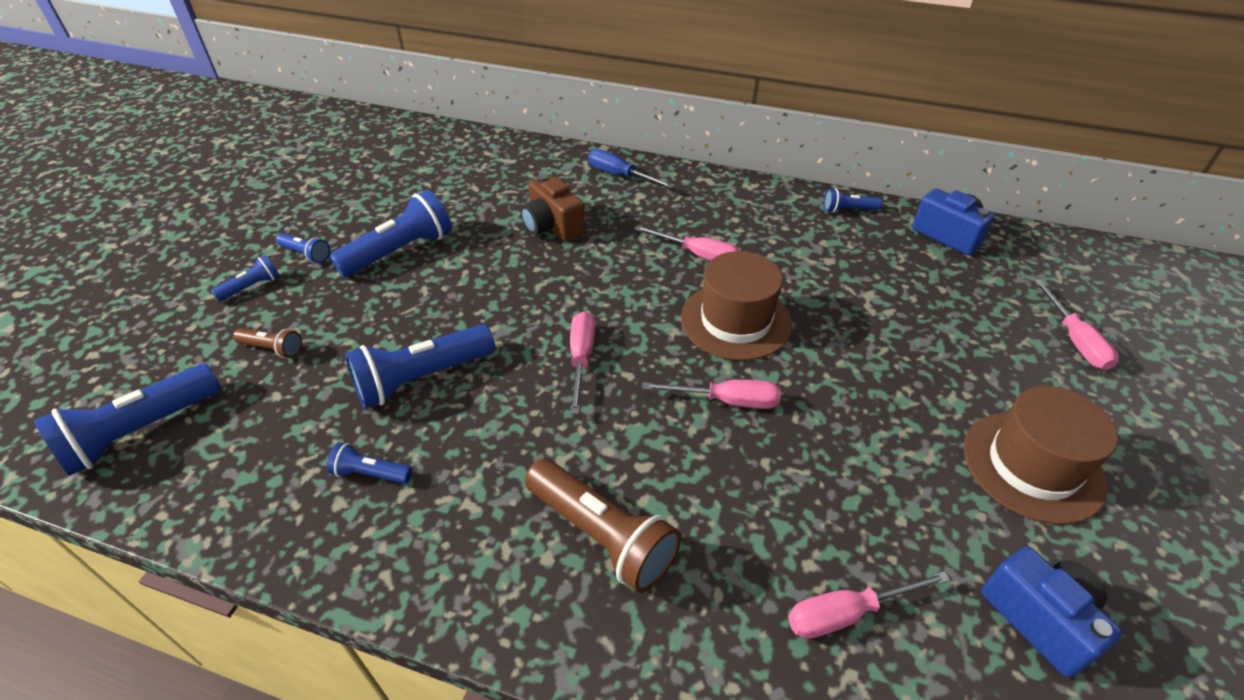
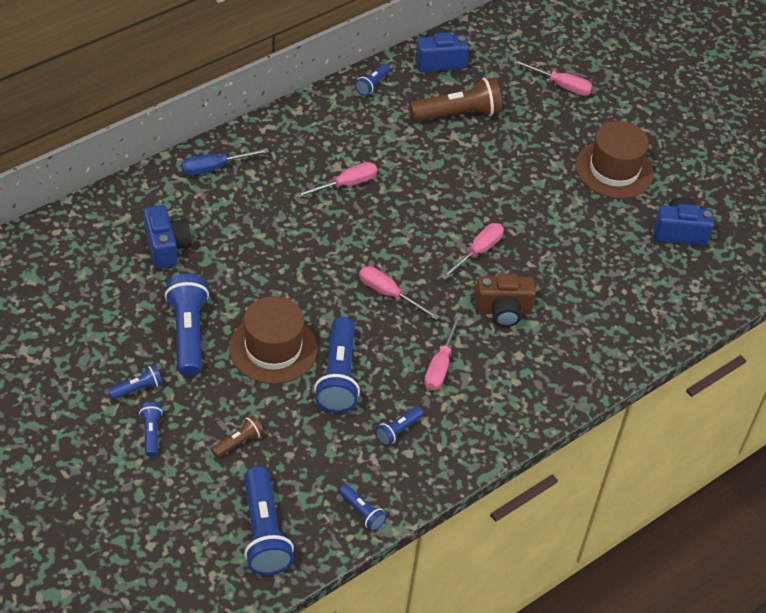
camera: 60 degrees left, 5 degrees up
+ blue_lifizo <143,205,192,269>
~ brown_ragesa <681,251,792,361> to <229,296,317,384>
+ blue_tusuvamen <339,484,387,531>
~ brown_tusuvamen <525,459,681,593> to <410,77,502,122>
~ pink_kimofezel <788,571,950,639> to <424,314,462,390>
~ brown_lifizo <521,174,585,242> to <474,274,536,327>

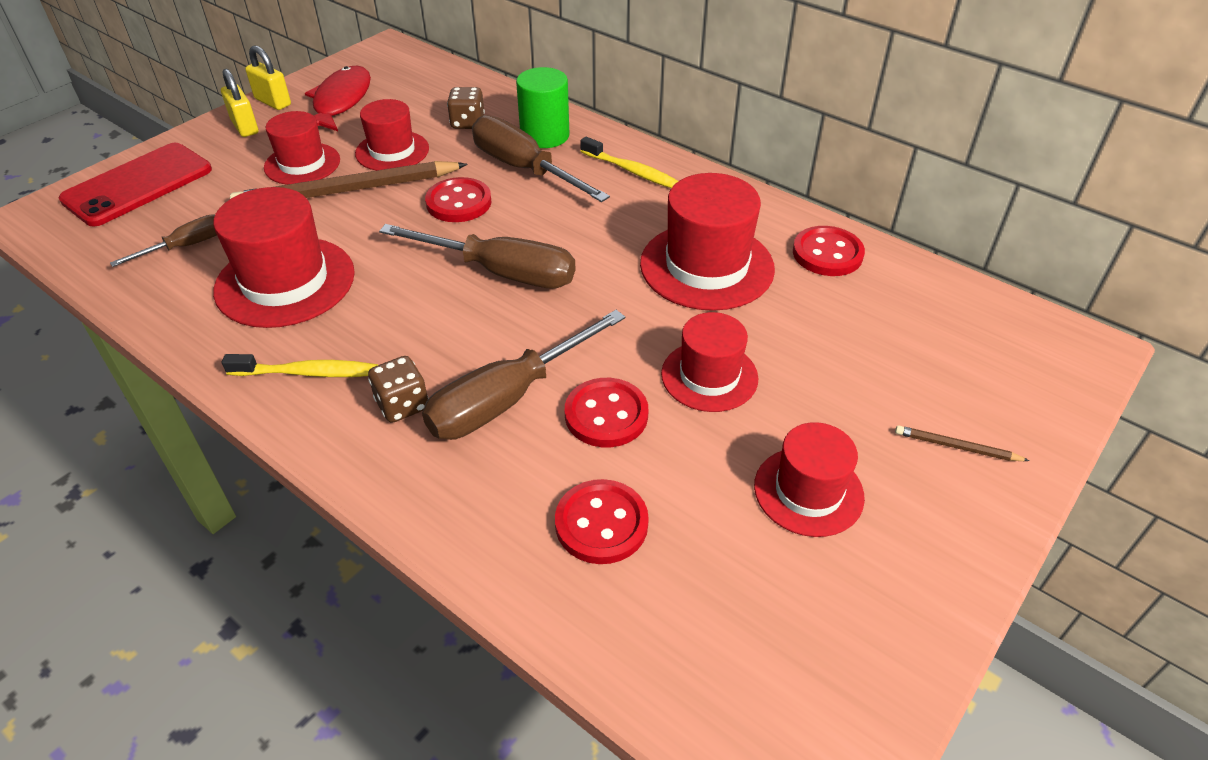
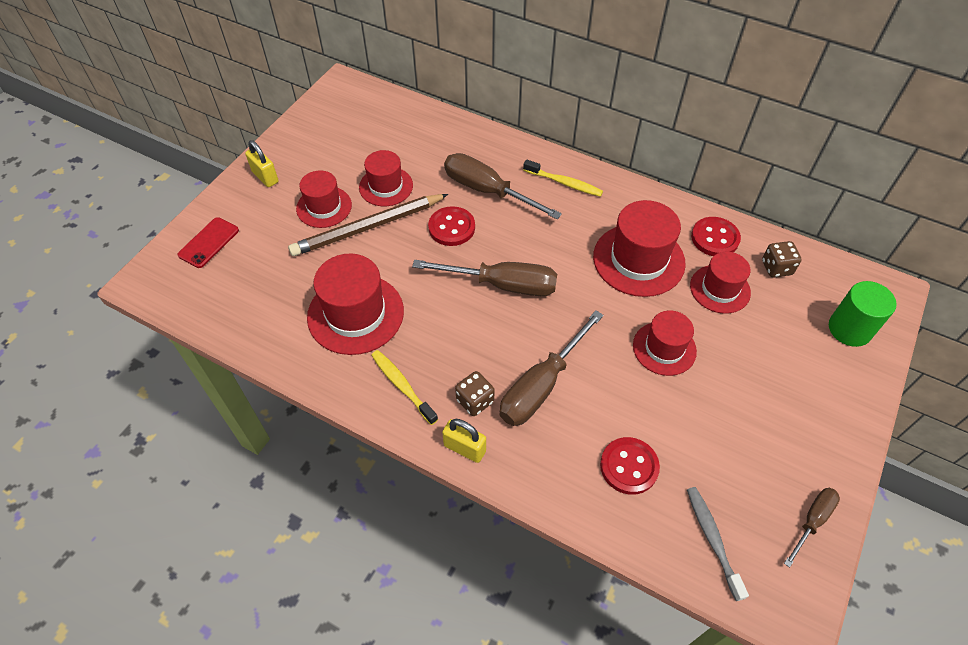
camera: 10 degrees left, 10 degrees up
~ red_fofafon <59,143,212,227> = <177,217,239,268> x0.60
~ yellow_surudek <222,354,378,377> = <371,350,438,425> 120 degrees counterclockwise
~ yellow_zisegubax <245,45,291,110> to <442,419,486,463>
+ grey_surudek <687,487,749,601>
~ red_ragesa <754,422,865,537> to <690,252,751,314>
~ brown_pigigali <447,87,485,129> to <762,241,802,277>
~ brown_kimofezel <110,214,217,267> to <784,488,840,568>
~ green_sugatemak <516,67,569,148> to <829,281,896,347>
- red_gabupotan <305,65,371,131>
- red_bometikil <565,378,649,447>
- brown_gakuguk <895,425,1029,461>

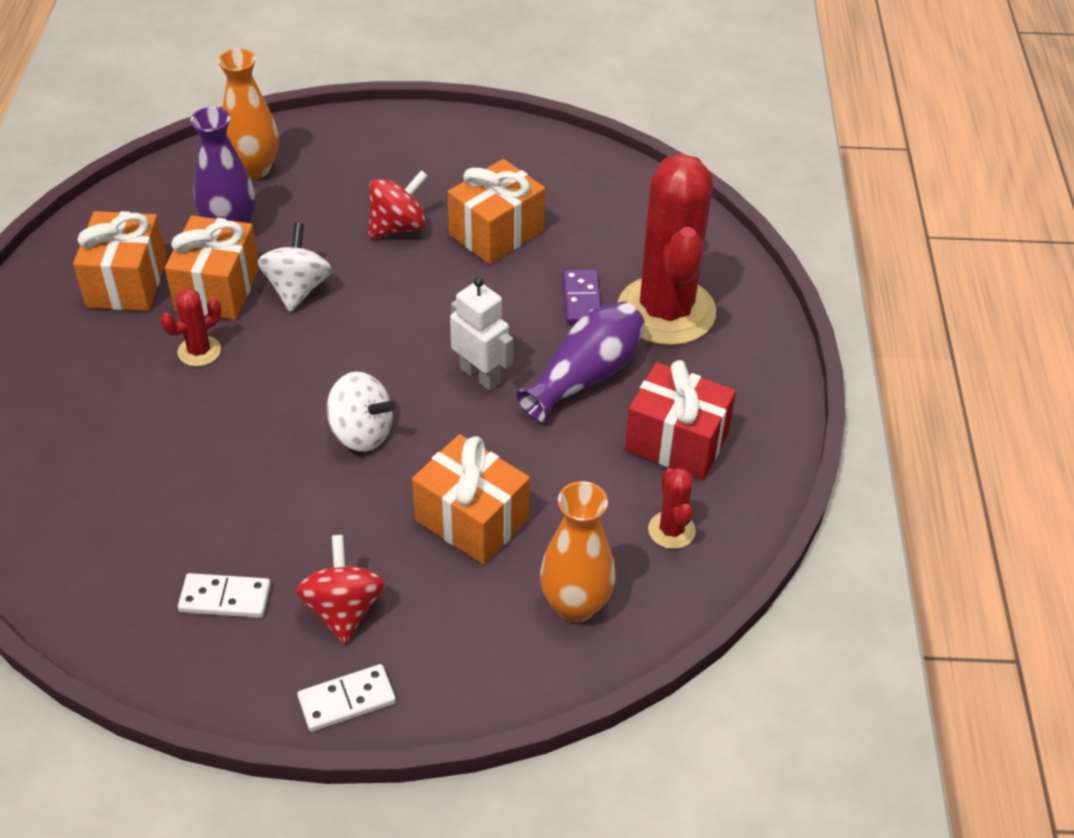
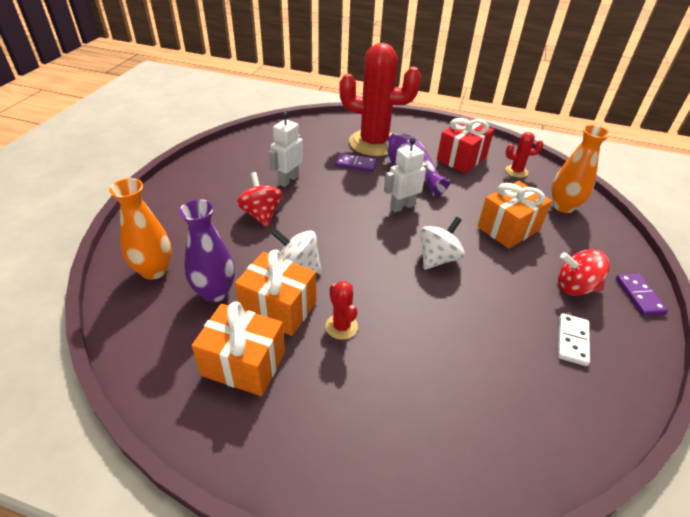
camera: 75 degrees left, 5 degrees down
~ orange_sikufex <448,159,545,264> to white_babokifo <269,112,303,187>
~ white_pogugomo <297,664,396,732> to purple_pogugomo <616,273,668,316>

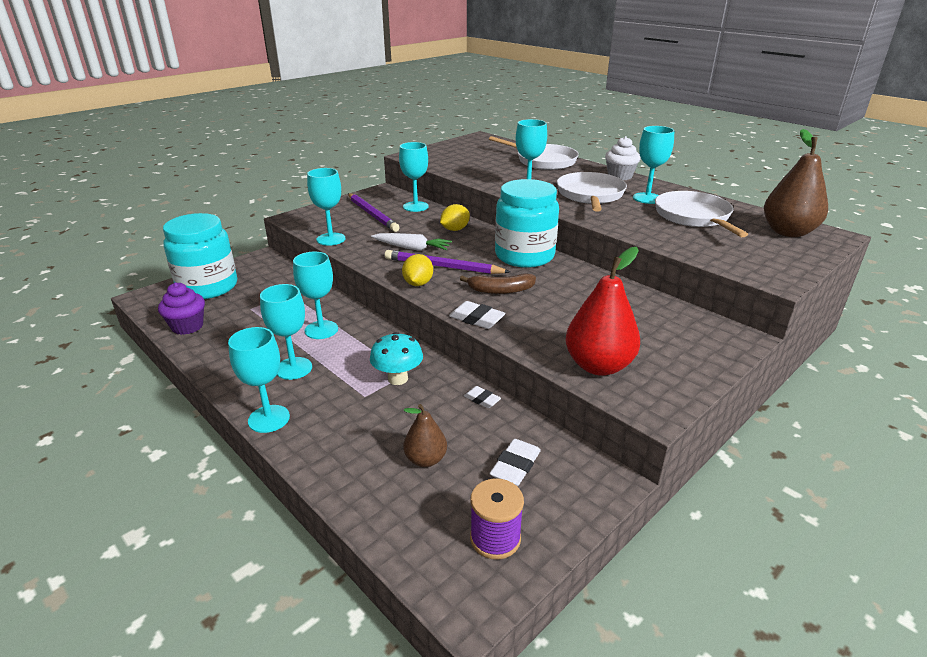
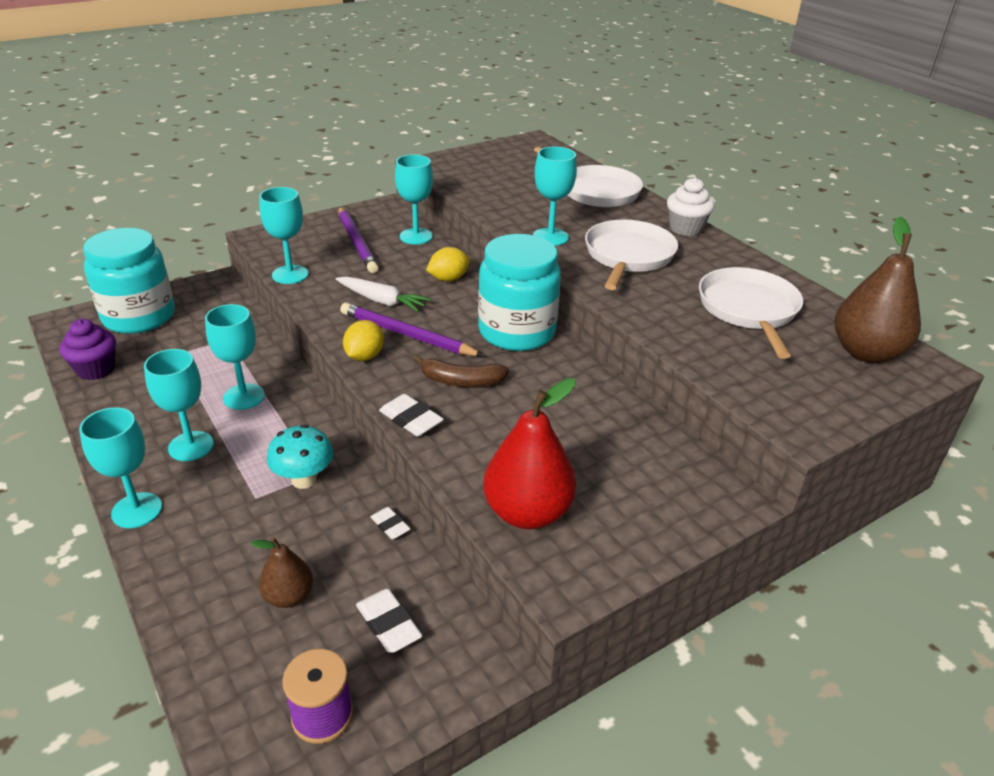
camera: 10 degrees right, 5 degrees up
~ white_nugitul <489,439,541,486> = <356,589,422,653> 75 degrees counterclockwise
- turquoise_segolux <633,126,675,204>

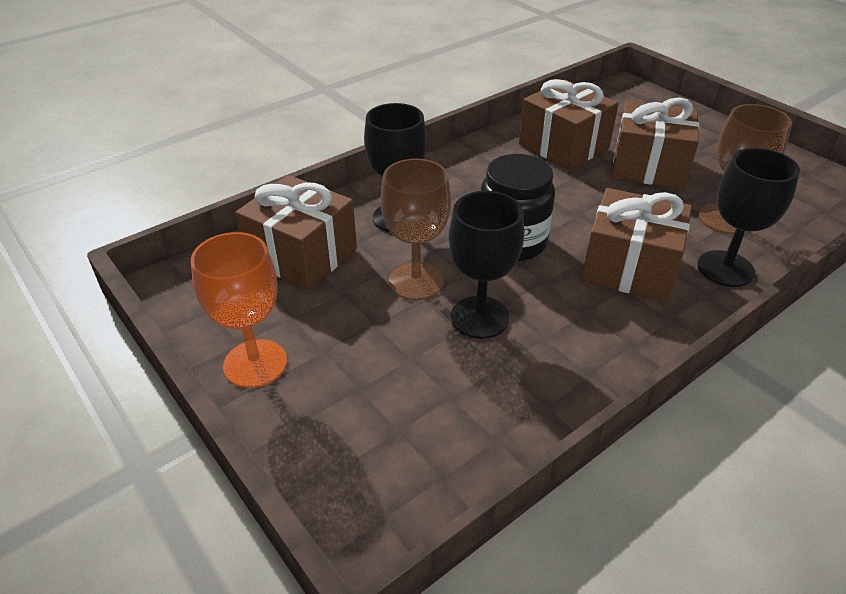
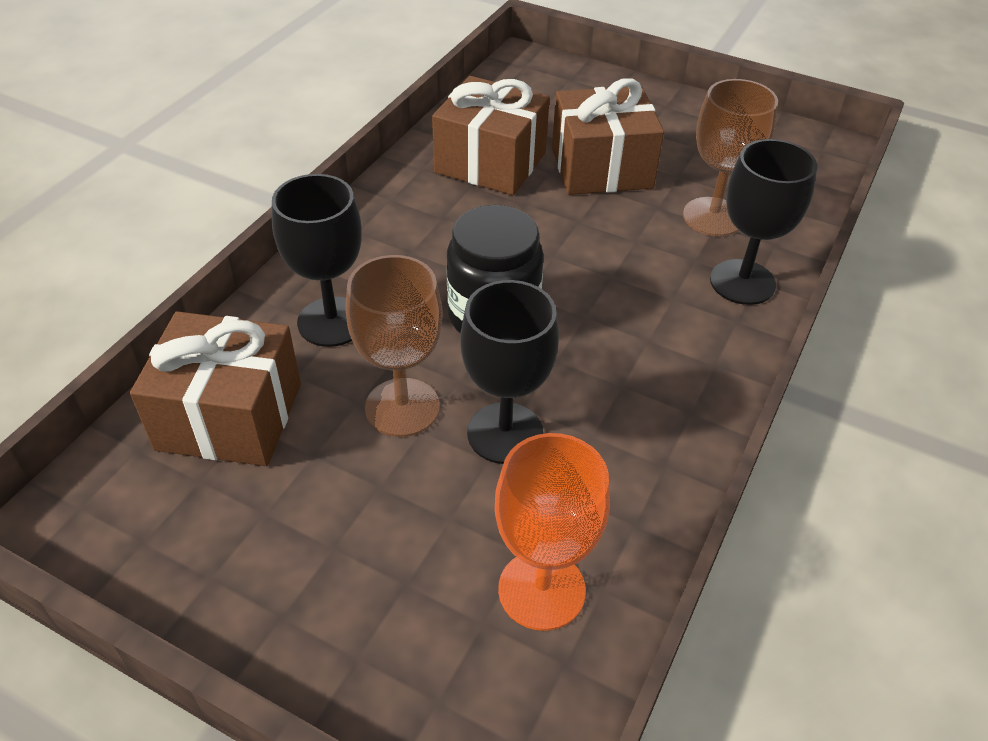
camera: 25 degrees left, 5 degrees up
~ orange_segolux <191,232,287,388> to <495,433,610,631>
- brown_sikufex <581,188,692,302>

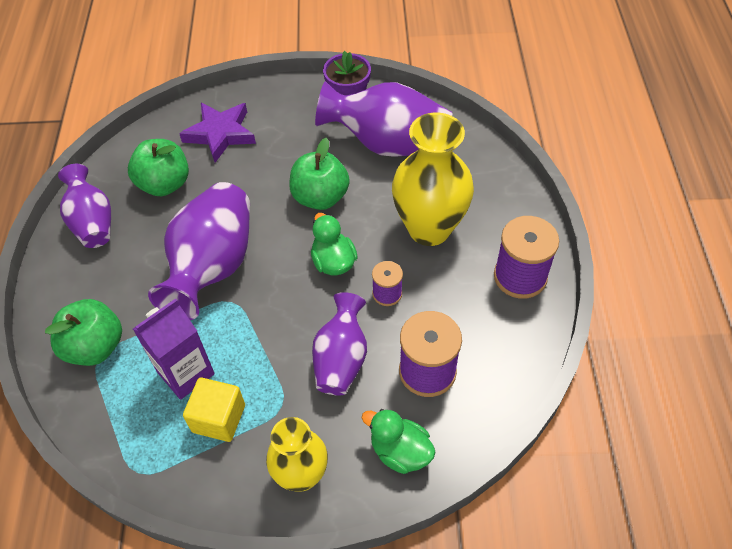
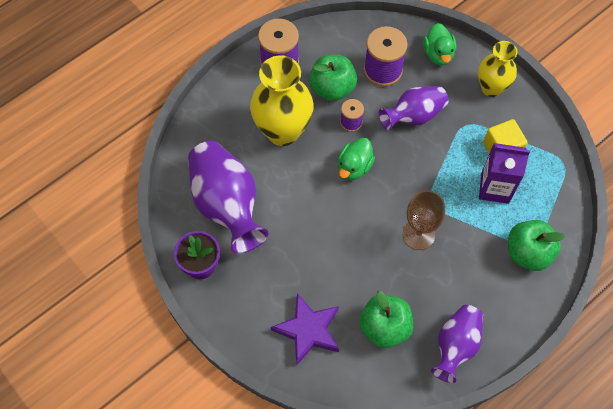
camera: 130 degrees left, 10 degrees up
~ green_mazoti <289,138,350,210> to <309,55,357,101>
~ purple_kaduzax <148,182,250,320> to brown_segolux <402,190,445,250>

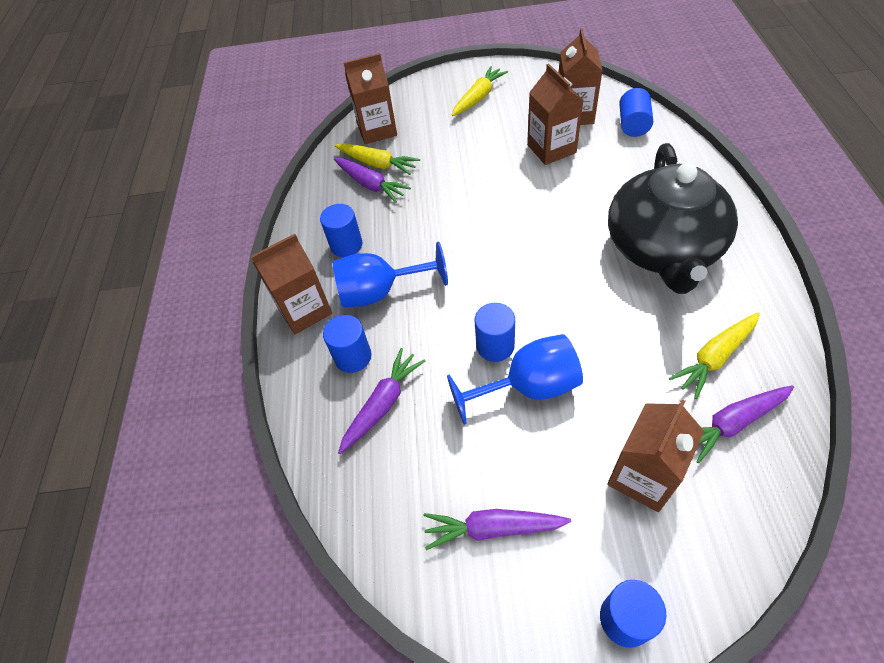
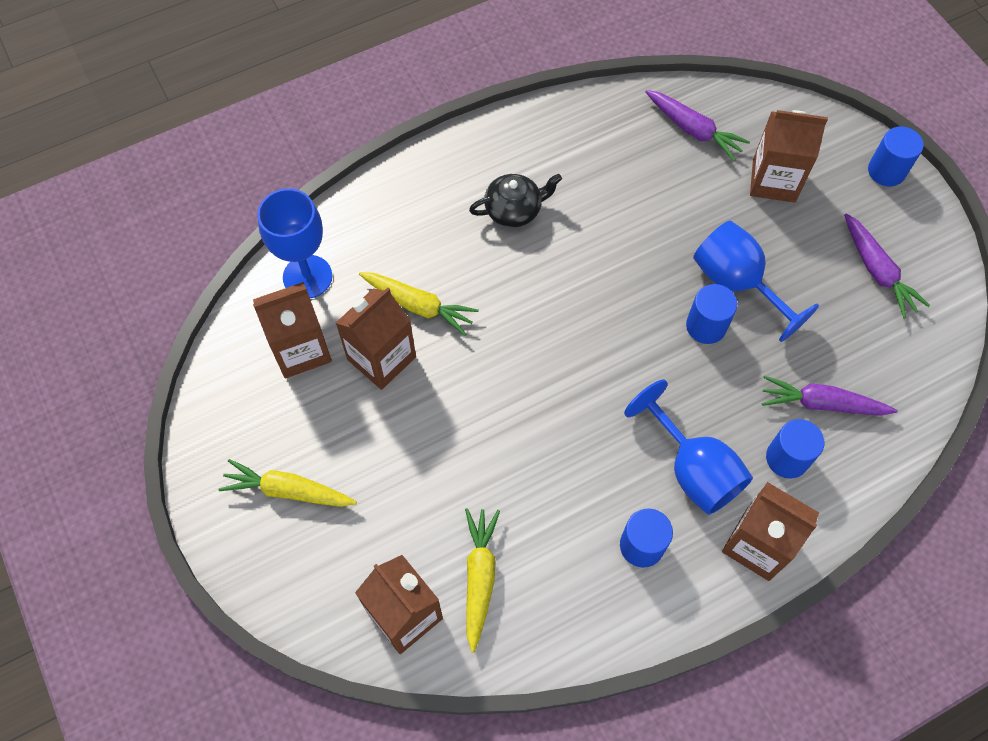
camera: 120 degrees left, 10 degrees up
~ blue_sugatemak <619,88,653,137> to blue_segolux <257,188,332,298>
~ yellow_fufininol <669,312,760,399> to <359,272,479,336>
~ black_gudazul <608,143,738,294> = <469,174,562,227> x0.44
- purple_fufininol <334,158,411,203>

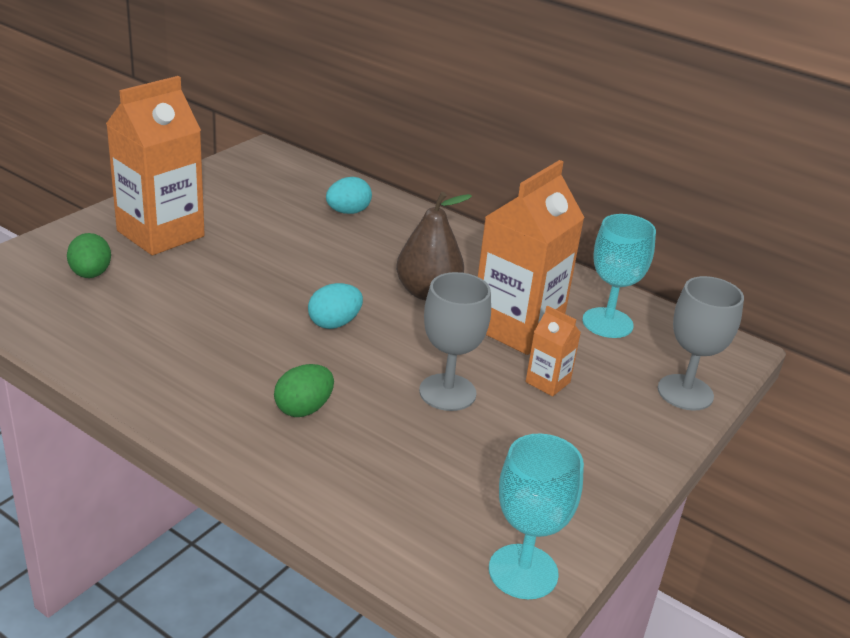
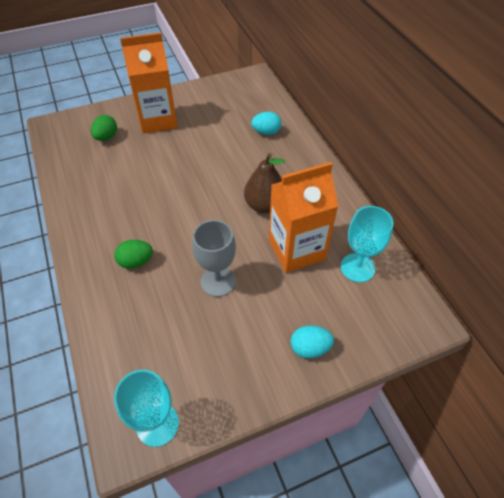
camera: 35 degrees right, 20 degrees up
~ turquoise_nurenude <308,283,363,329> to <291,325,334,359>
- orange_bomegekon <526,306,581,397>
- grey_segolux <658,276,744,410>

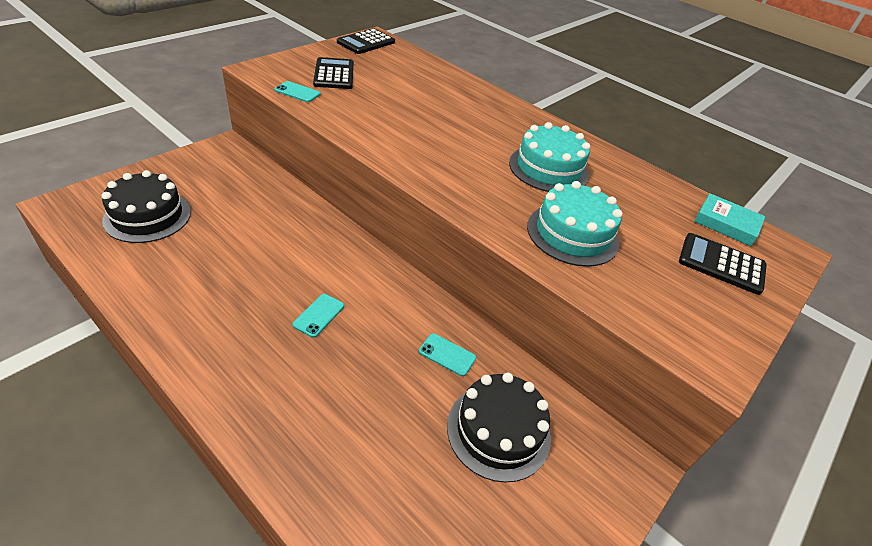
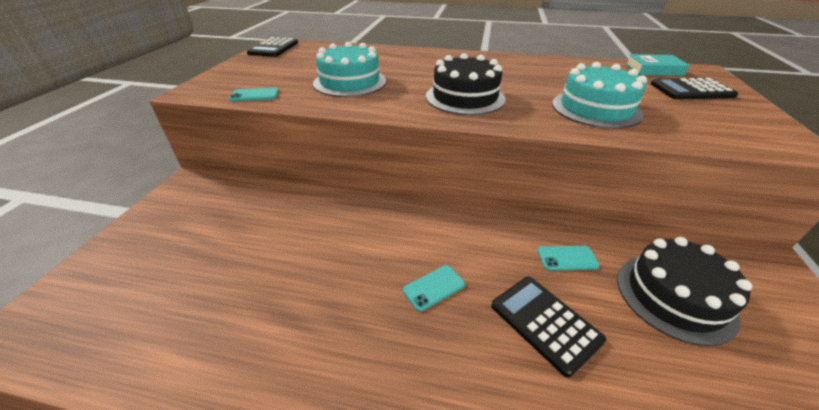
camera: 25 degrees left, 5 degrees down
~ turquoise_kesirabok <509,122,591,192> to <313,42,386,97>
~ turquoise_fofafon <293,294,344,338> = <403,265,465,312> 60 degrees clockwise
~ black_kesirabok <102,170,191,243> to <426,53,506,115>
~ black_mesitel <313,57,354,89> to <491,277,606,377>

